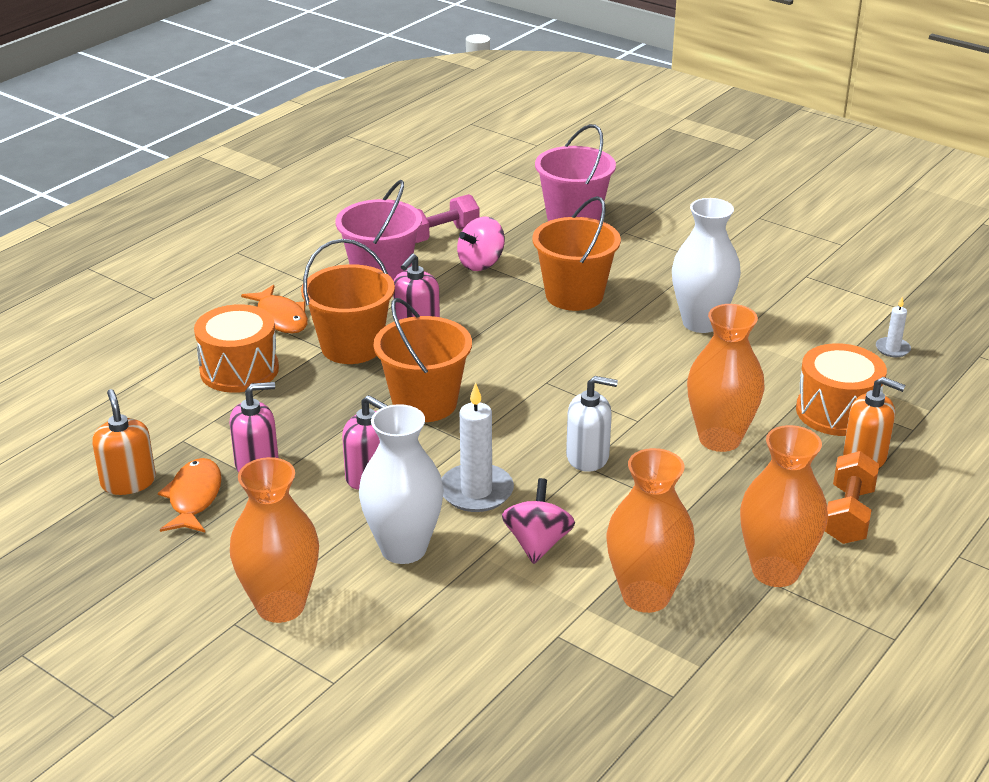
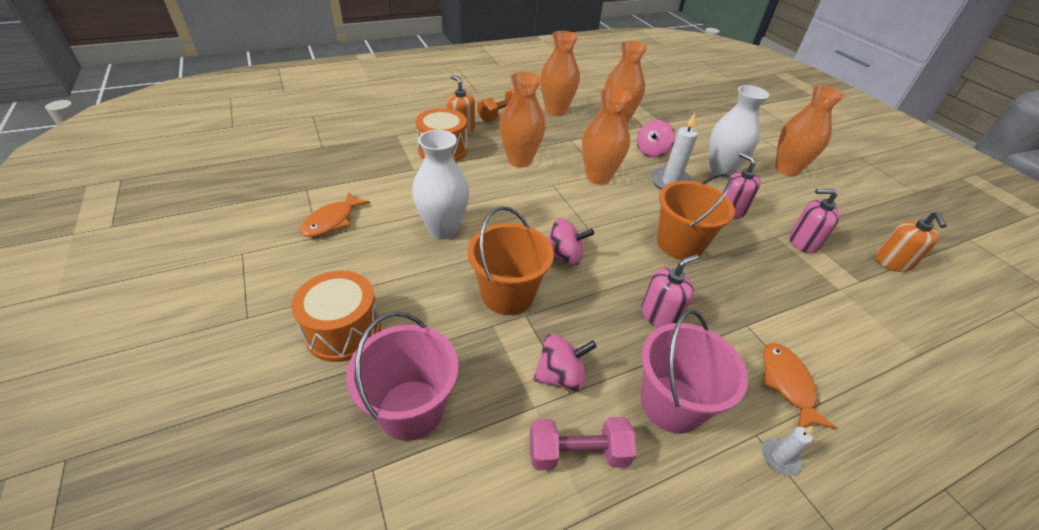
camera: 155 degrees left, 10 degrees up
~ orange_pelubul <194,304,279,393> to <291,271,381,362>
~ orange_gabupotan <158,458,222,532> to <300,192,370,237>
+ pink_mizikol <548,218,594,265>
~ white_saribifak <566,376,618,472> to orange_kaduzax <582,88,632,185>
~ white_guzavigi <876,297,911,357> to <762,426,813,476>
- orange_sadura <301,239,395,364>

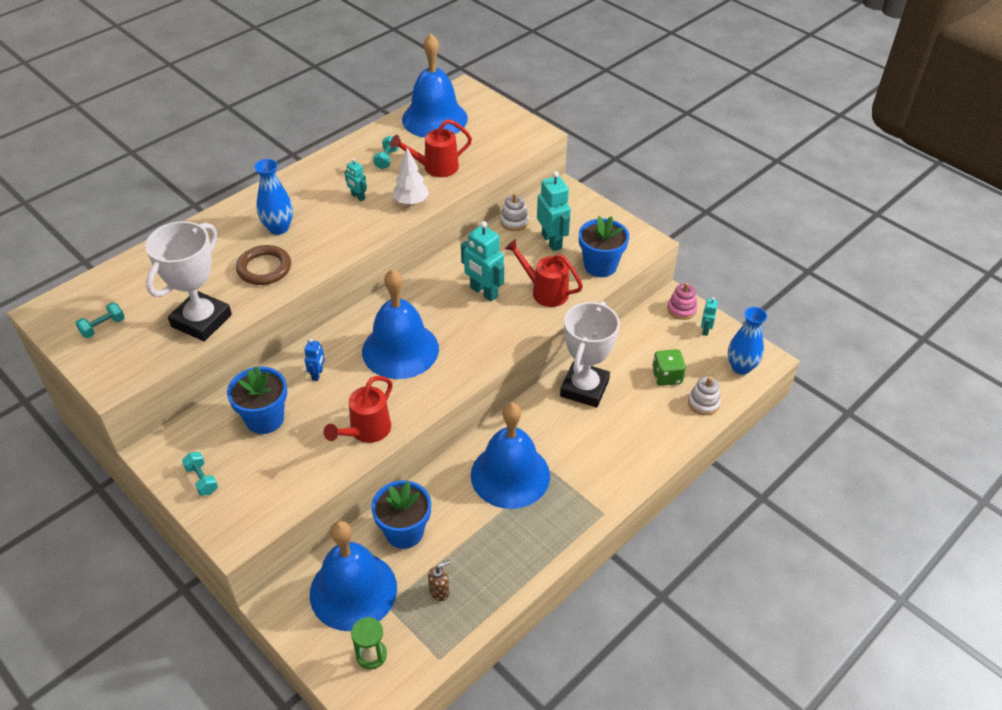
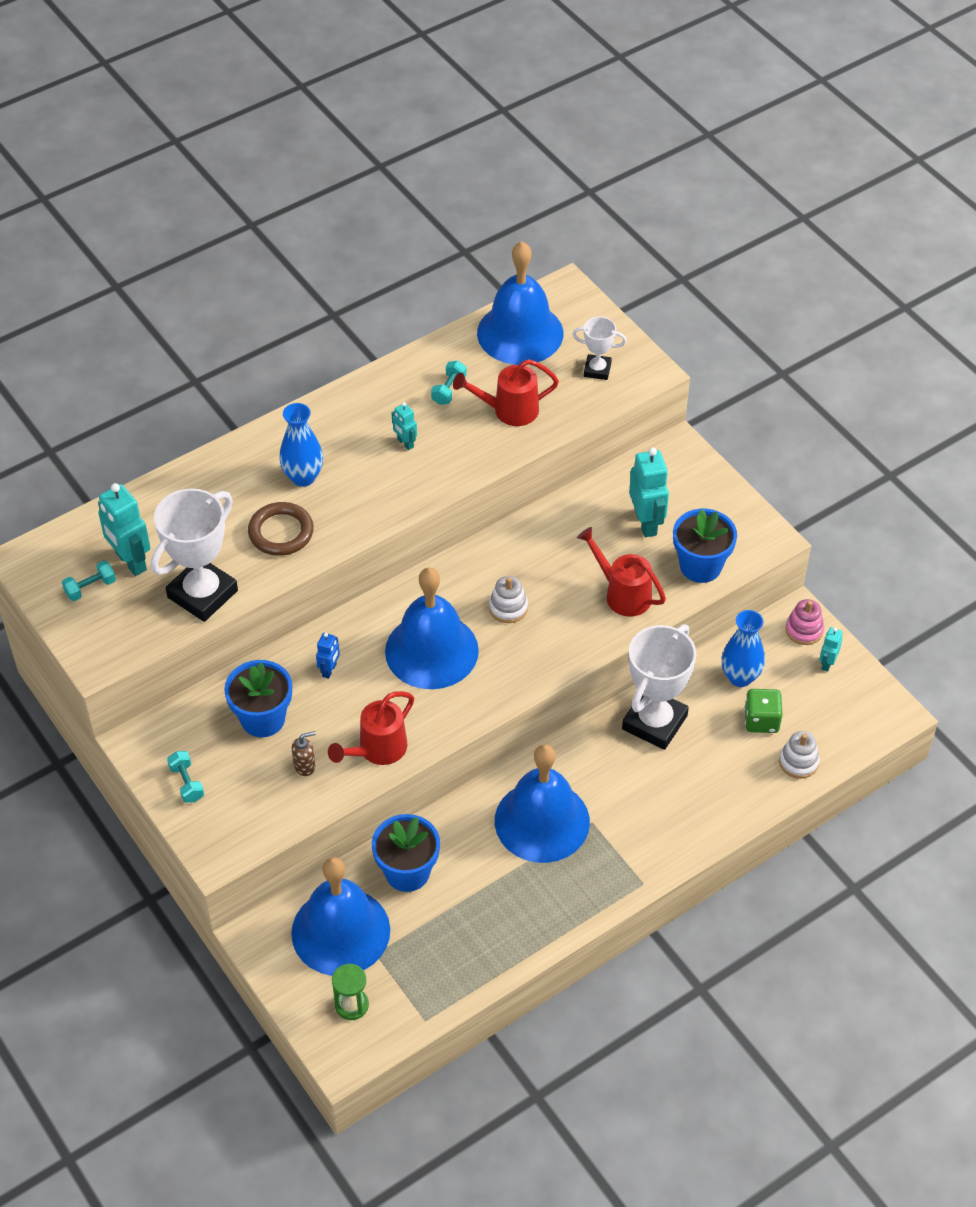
camera: 10 degrees right, 5 degrees up
~ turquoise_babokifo <461,221,504,301> to <98,483,150,576>
~ brown_saribifak <428,560,450,601> to <292,731,316,776>
~ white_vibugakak <500,193,529,231> to <489,576,528,623>
+ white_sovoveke <572,317,627,380>
~ blue_kaduzax <728,307,767,375> to <721,610,765,687>
- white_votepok <392,148,429,205>

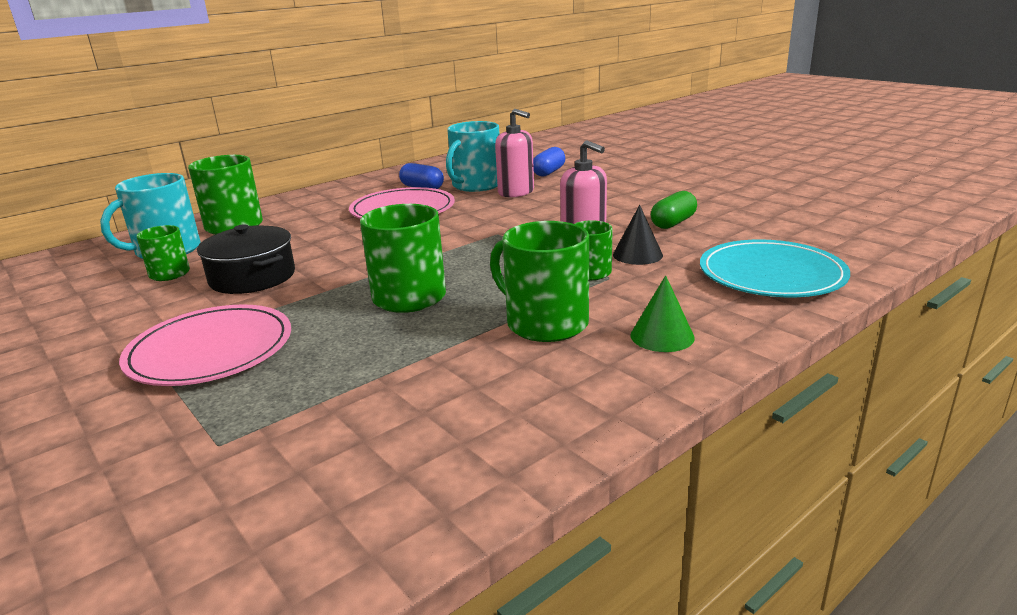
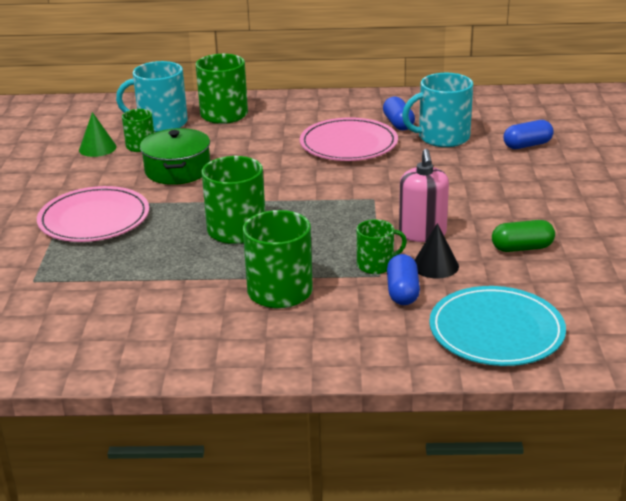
camera: 40 degrees right, 5 degrees up
~ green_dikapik <631,275,695,352> to <79,112,117,157>
~ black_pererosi <197,224,295,294> to green_pererosi <140,128,210,185>
+ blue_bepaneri <387,254,420,305>
- pink_saribifak <495,109,534,197>

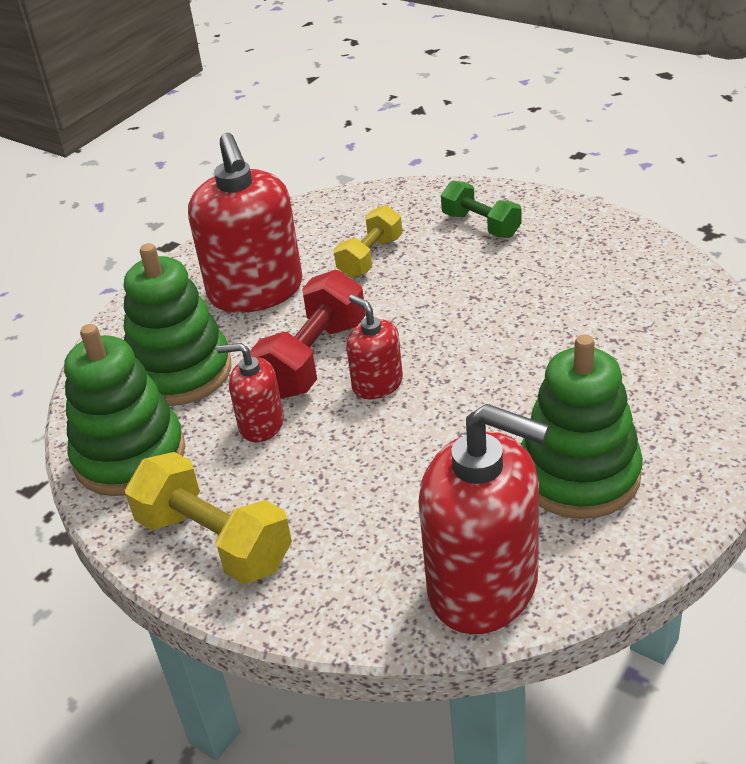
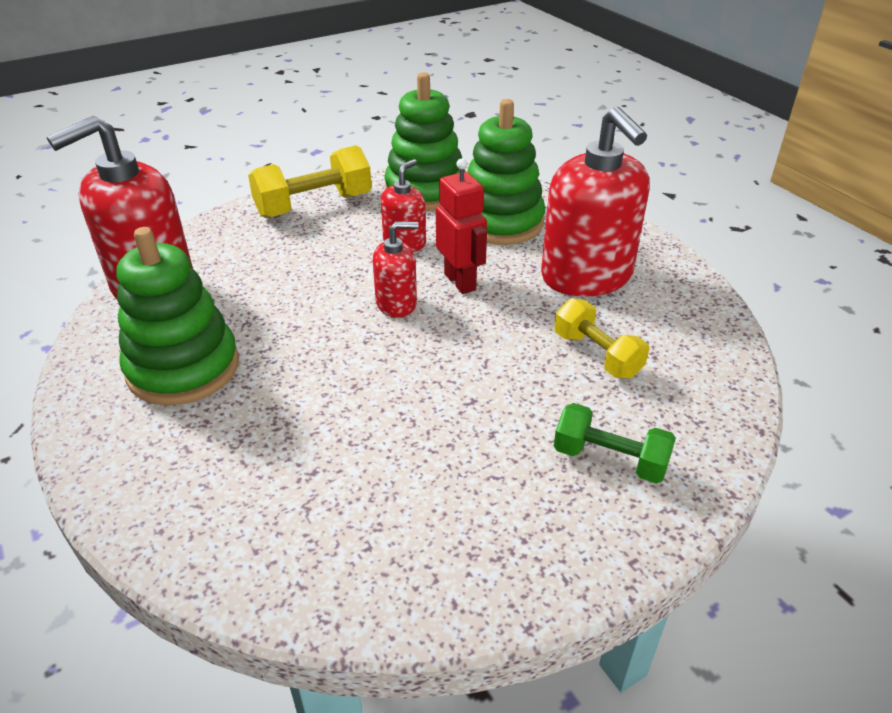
camera: 110 degrees right, 0 degrees up
~ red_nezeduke <250,270,366,399> to red_babokifo <436,158,487,294>
~ red_saribifak <188,133,303,313> = <541,107,650,297> 120 degrees counterclockwise
~ green_nezeduke <441,181,522,238> = <554,403,676,484> 45 degrees clockwise

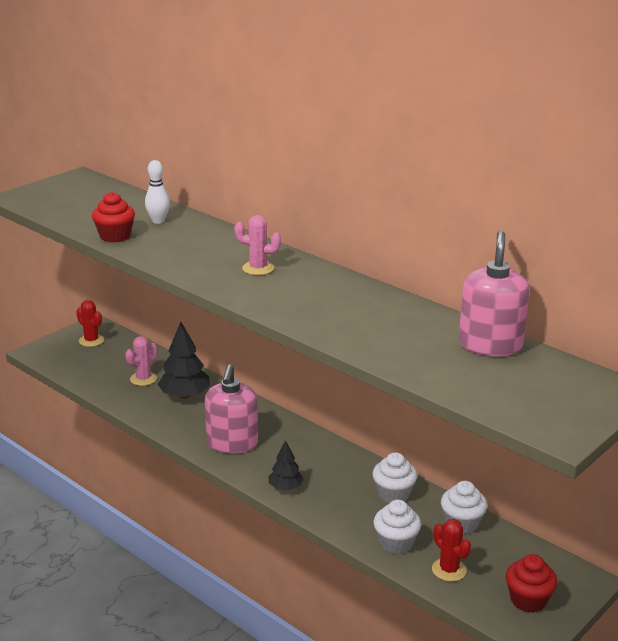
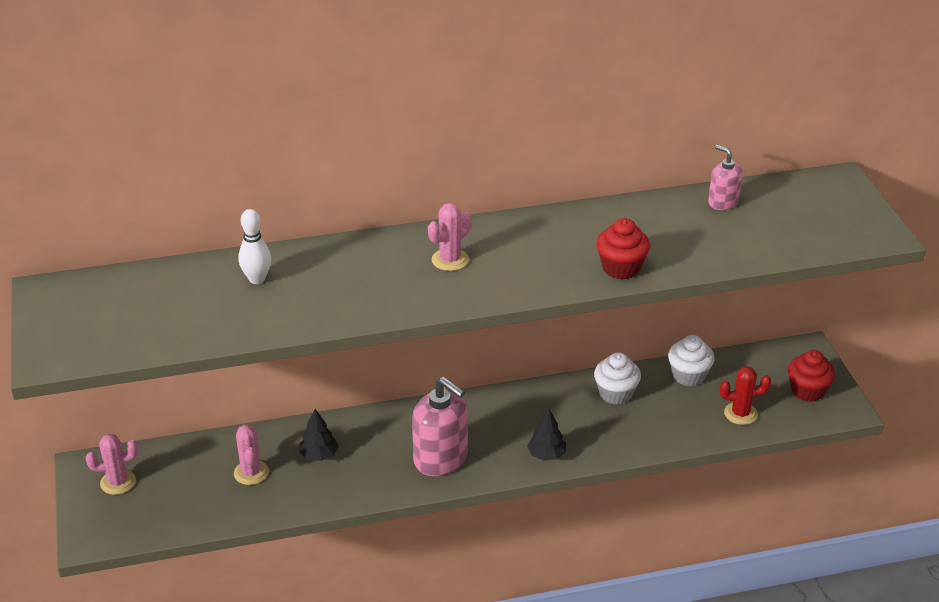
camera: 55 degrees left, 10 degrees up
~ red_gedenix <76,300,104,347> to pink_gedenix <86,434,138,495>
~ black_votepok <157,322,210,399> = <299,409,338,461> x0.60
~ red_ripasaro <92,192,135,242> to <596,218,650,280>
~ pink_saribifak <459,231,530,356> = <708,145,743,210> x0.55
- white_ripasaro <373,500,421,554>

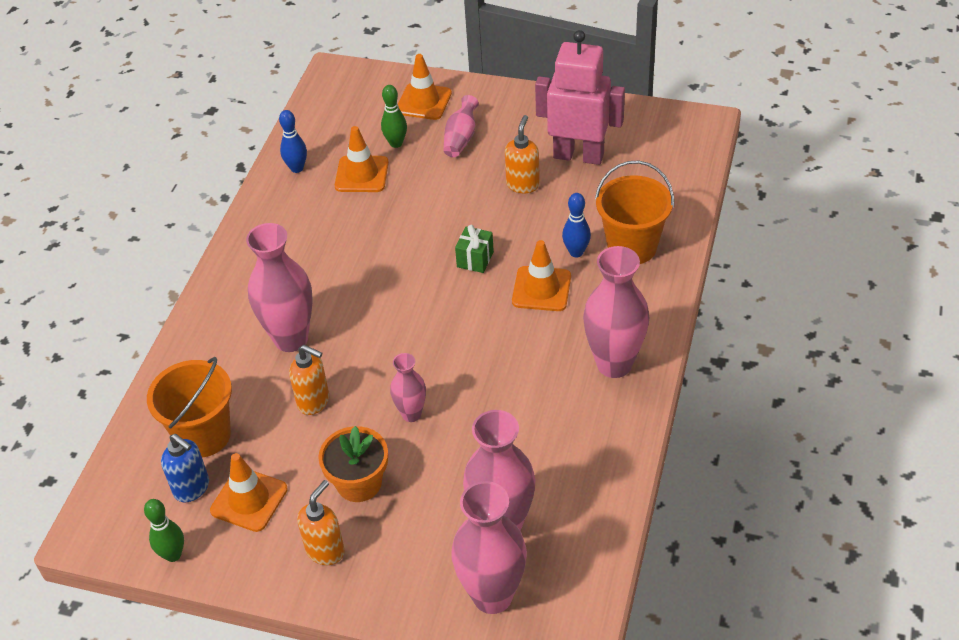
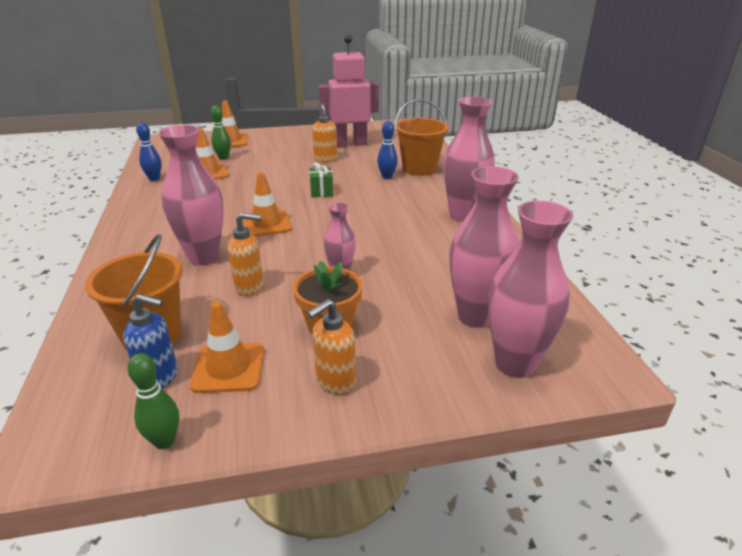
camera: 30 degrees left, 15 degrees down
~ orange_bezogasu <512,240,571,311> to <242,172,292,237>
~ orange_saribifak <297,480,345,565> = <307,299,356,395> 135 degrees counterclockwise
- pink_kaduzax <443,95,479,157>

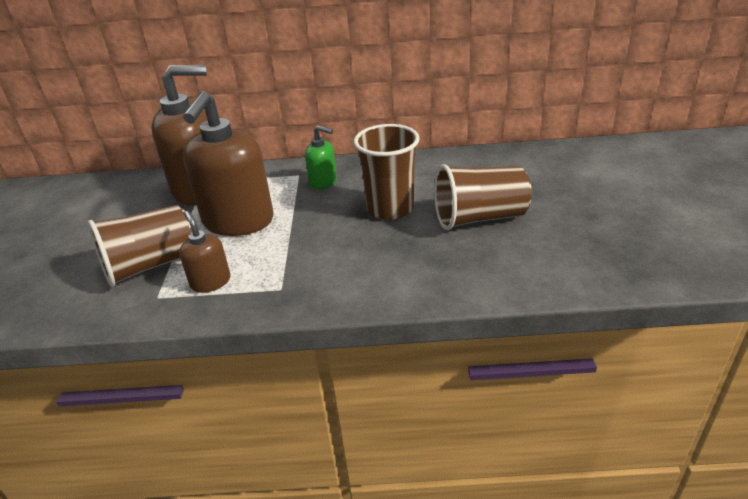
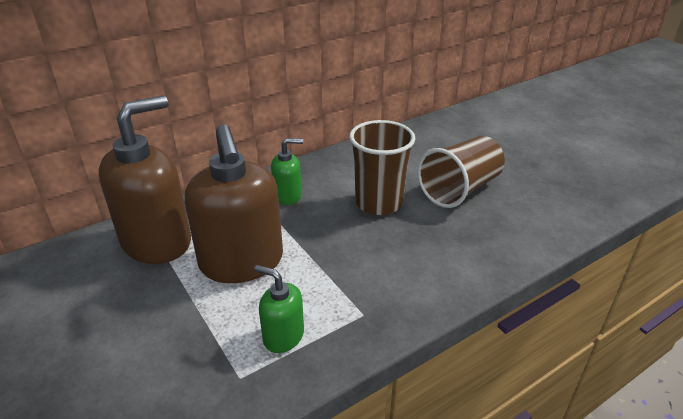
camera: 35 degrees left, 0 degrees up
~ brown_saribifak <179,211,230,293> to green_saribifak <254,265,304,353>
- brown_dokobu <88,205,192,287>

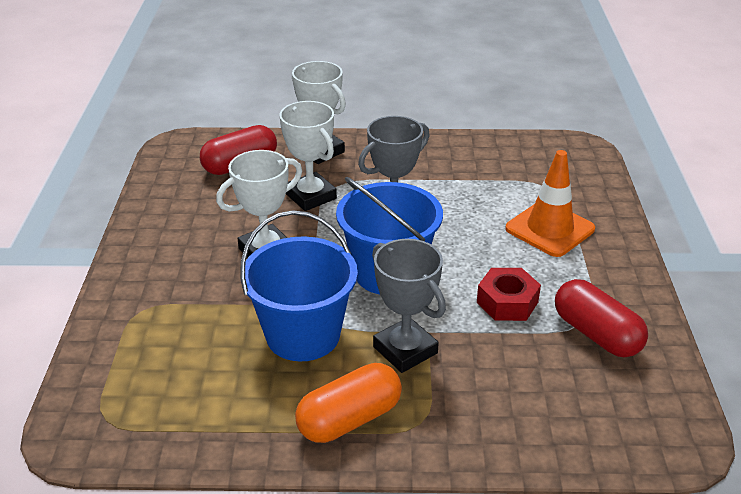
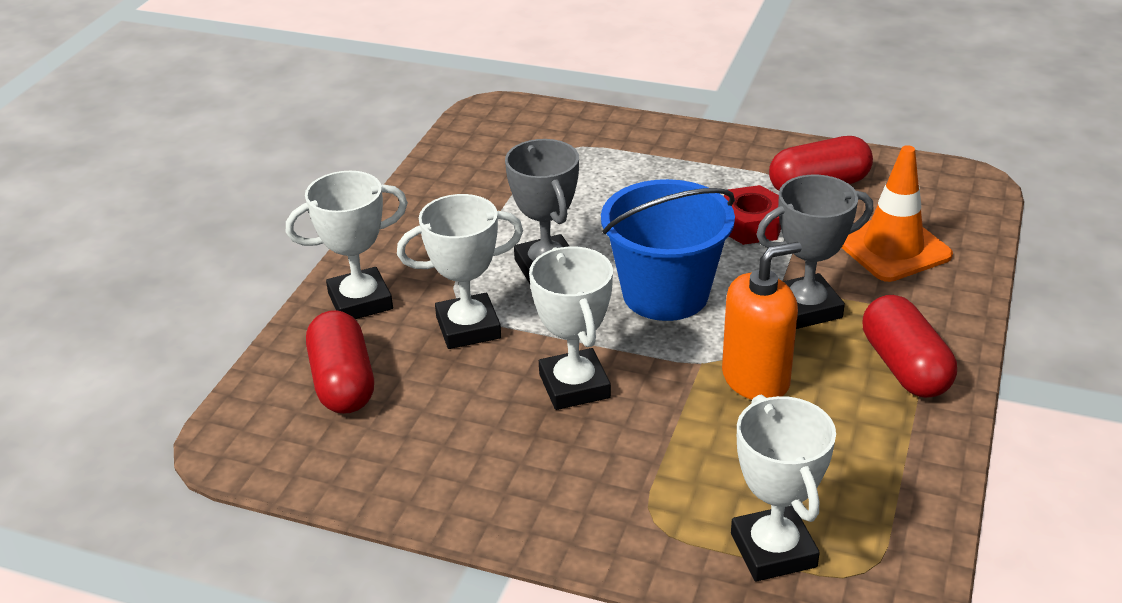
camera: 70 degrees left, 0 degrees up
~ blue_sadura <240,210,358,361> to orange_saribifak <722,242,802,400>
+ white_sovoveke <731,395,836,582>
~ orange_bezogasu <505,150,595,257> to <842,145,953,282>
~ orange_bepaneri <295,363,402,443> to red_bepaneri <863,295,957,398>

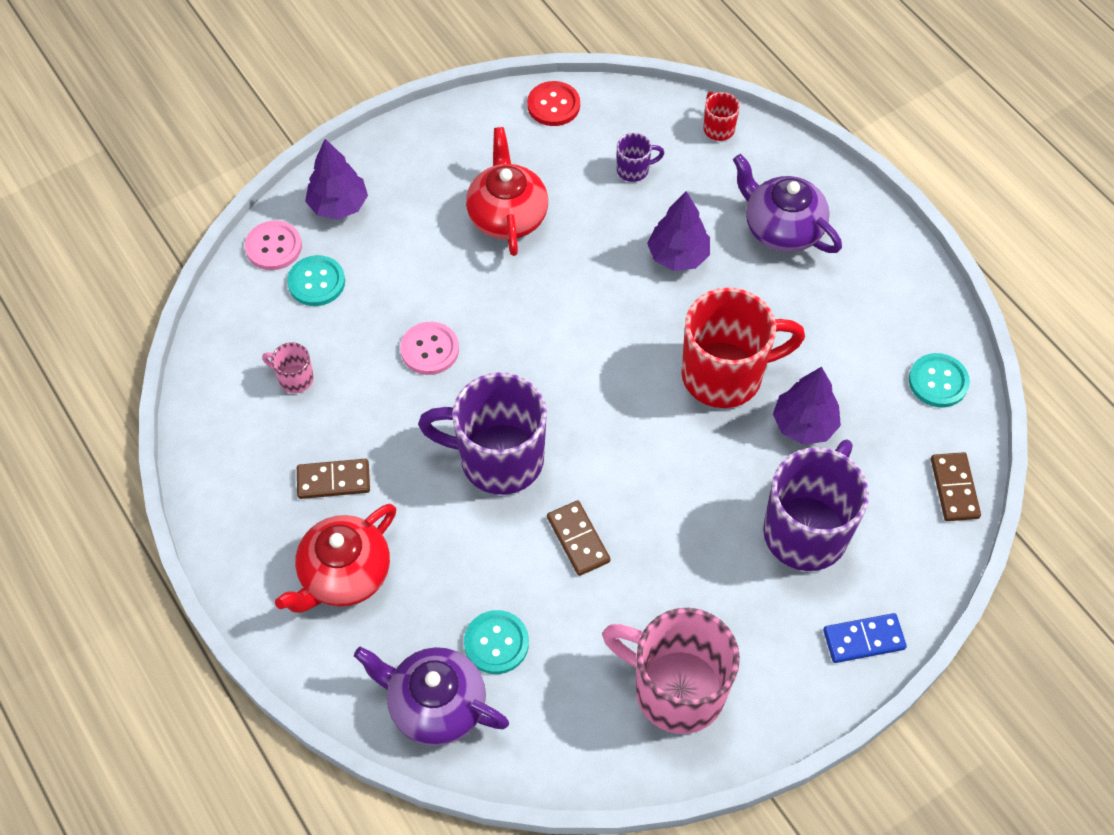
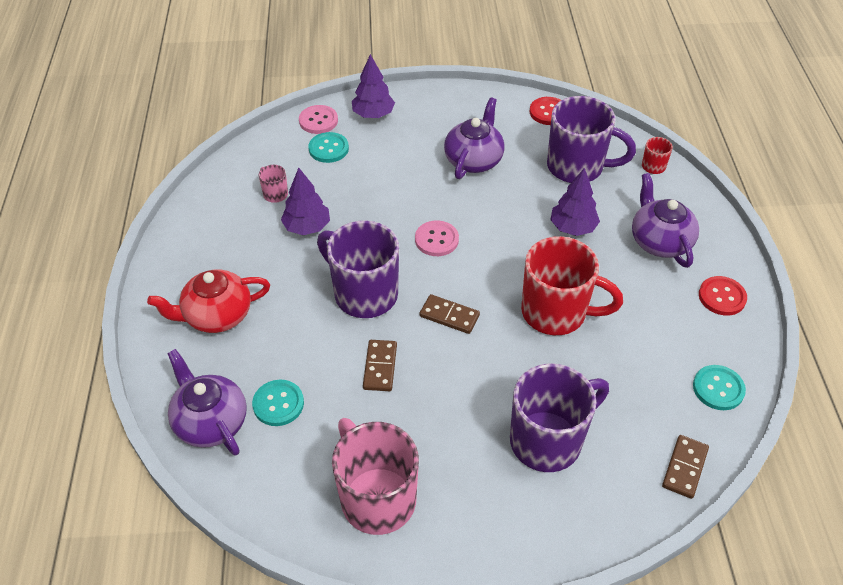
camera: 30 degrees right, 10 degrees down
~ purple_votepok <773,367,841,445> to <281,167,330,235>
~ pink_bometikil <400,322,459,375> to <415,220,459,256>
~ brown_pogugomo <297,459,370,499> to <420,294,480,334>
~ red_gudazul <466,127,548,256> to purple_gudazul <444,97,504,179>
~ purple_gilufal <617,133,664,182> = <547,96,636,183> x2.32
+ red_bometikil <699,276,747,315>
- blue_pogugomo <823,613,907,663>

